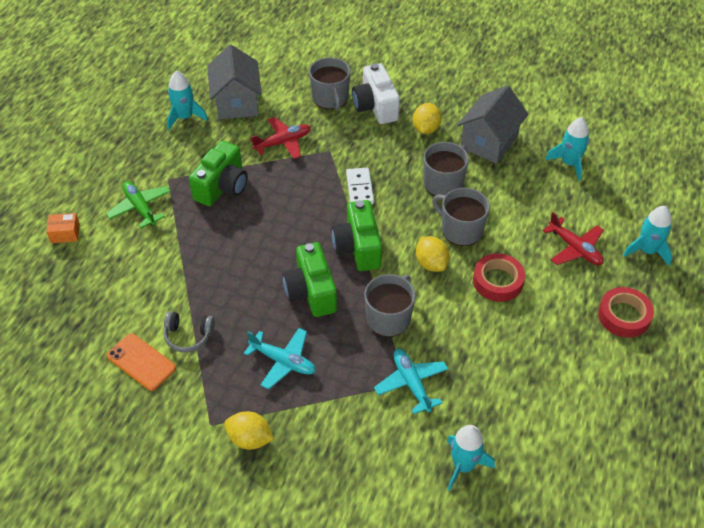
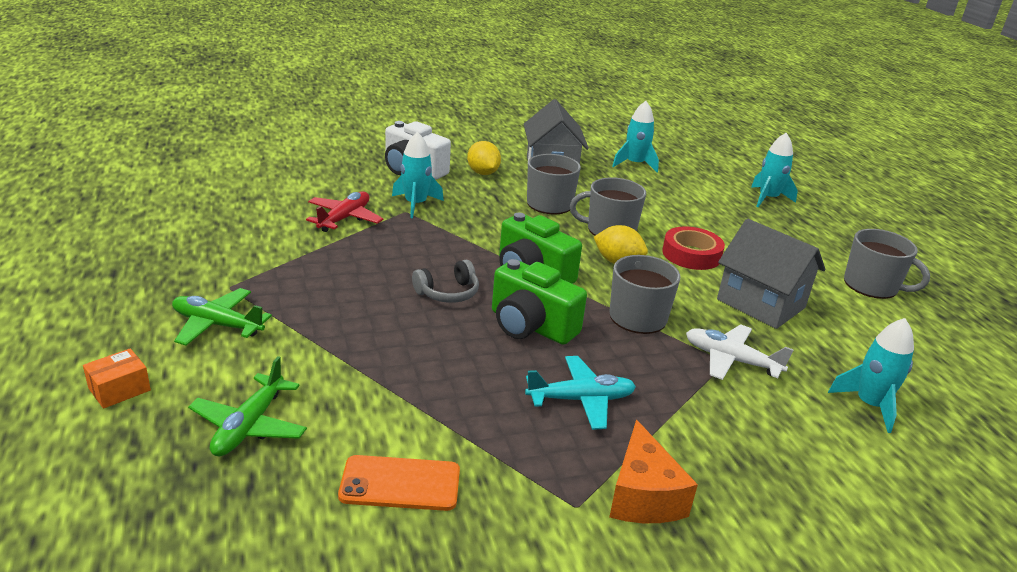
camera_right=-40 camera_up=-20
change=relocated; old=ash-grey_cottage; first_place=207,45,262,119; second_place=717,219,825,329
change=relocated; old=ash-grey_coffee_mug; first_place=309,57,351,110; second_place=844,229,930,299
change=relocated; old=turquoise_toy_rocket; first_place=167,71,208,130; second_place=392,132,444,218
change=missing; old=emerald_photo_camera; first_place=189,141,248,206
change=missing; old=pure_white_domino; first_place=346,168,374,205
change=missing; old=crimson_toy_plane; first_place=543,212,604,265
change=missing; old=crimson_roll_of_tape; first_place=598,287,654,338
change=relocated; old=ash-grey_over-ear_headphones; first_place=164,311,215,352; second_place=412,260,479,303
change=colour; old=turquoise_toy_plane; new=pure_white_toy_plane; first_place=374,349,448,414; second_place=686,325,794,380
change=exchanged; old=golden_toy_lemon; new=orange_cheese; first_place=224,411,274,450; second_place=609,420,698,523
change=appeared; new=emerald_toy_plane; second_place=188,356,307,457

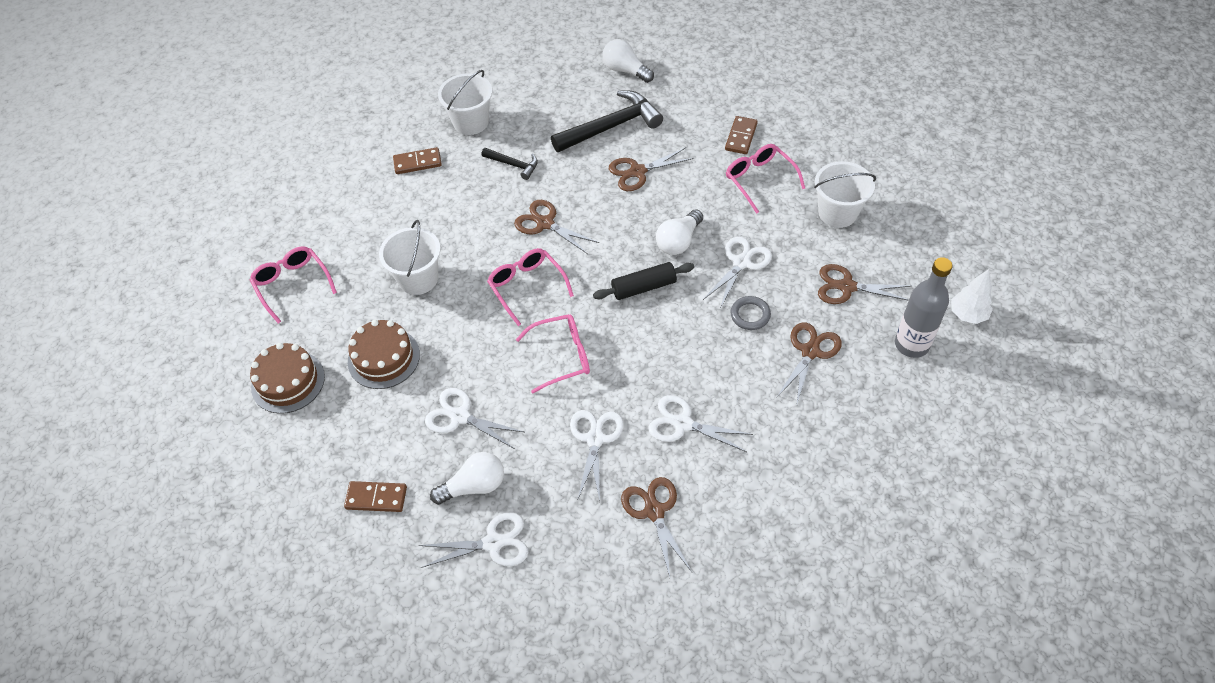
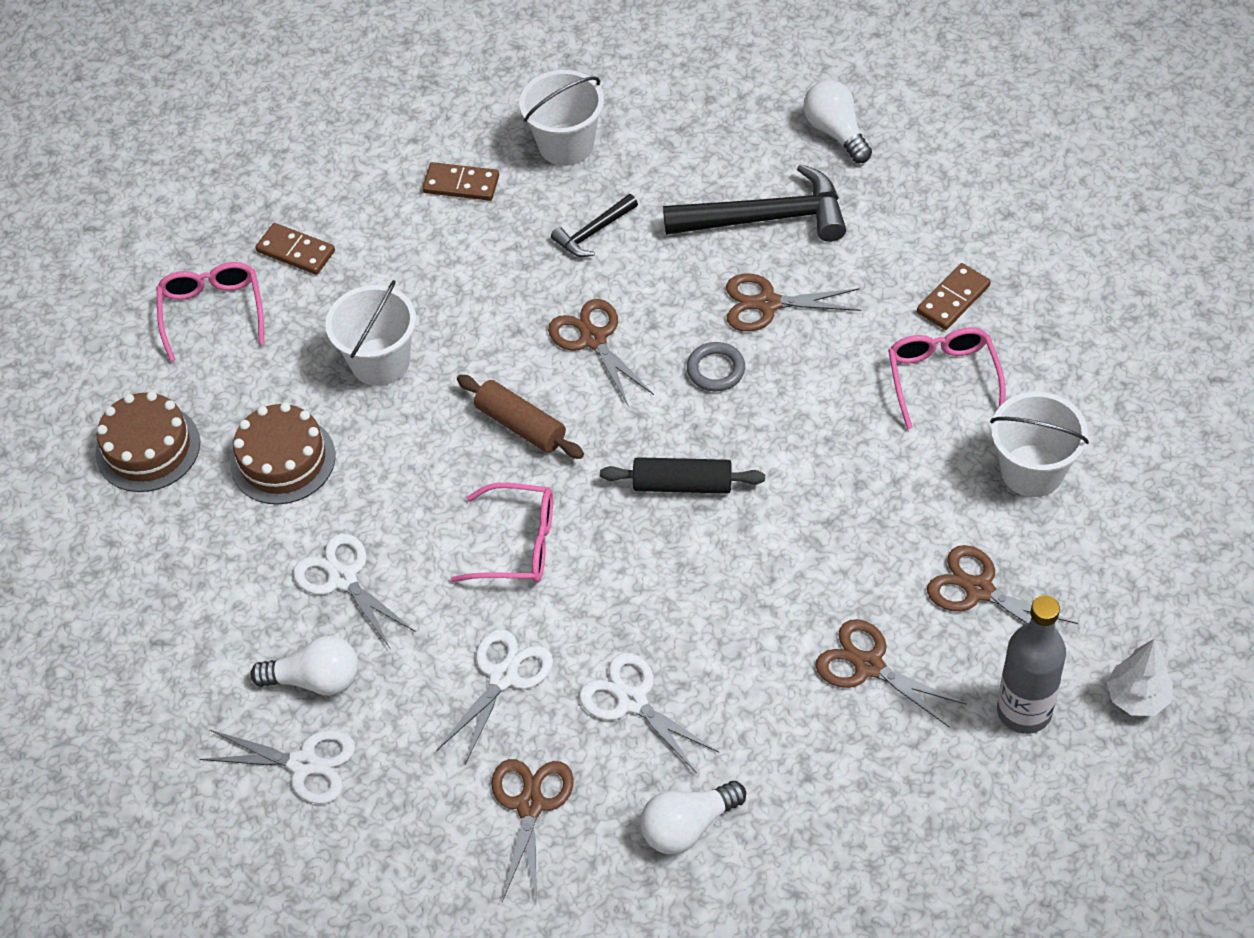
camera_right=25 camera_up=0
change=spun; old=ebony_claw_hammer; first_place=481,148,538,180; second_place=551,194,638,257; degrees=90
change=relocated; old=pure_white_lightbulb; first_place=656,209,703,255; second_place=640,781,746,854
change=missing; old=pure_white_pair_of_scissors; first_place=703,236,772,309
change=exchanged; old=rose-pink_spectacles; new=russet_dough_roller; first_place=487,248,574,326; second_place=457,375,584,459
change=relocated; old=ash-grey_hoop; first_place=730,296,771,330; second_place=687,342,745,391
change=spun; old=russet_pair_of_scissors; first_place=777,322,842,406; second_place=816,619,967,728; degrees=-105
change=relocated; old=russet_domino; first_place=344,481,407,512; second_place=256,223,335,275

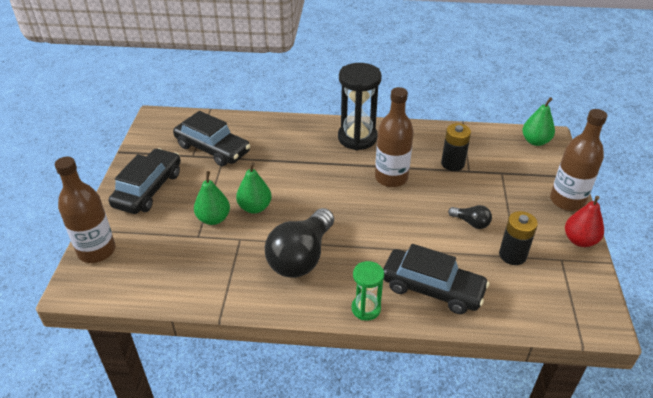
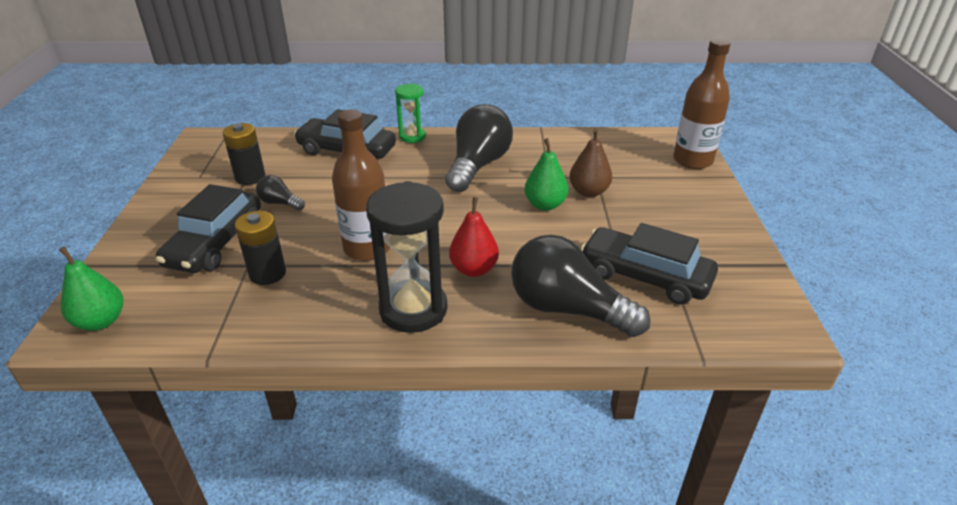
camera_right=175 camera_up=-5
change=missing; old=russet_flask; first_place=550,109,607,211
change=relocated; old=ebony_car; first_place=109,148,181,214; second_place=156,184,261,273
change=colour; old=emerald_pear; new=russet_pear; first_place=194,171,230,225; second_place=569,128,612,197
change=relocated; old=crimson_pear; first_place=565,196,604,247; second_place=449,197,499,277
change=appeared; new=ebony_lightbulb; second_place=511,235,650,337

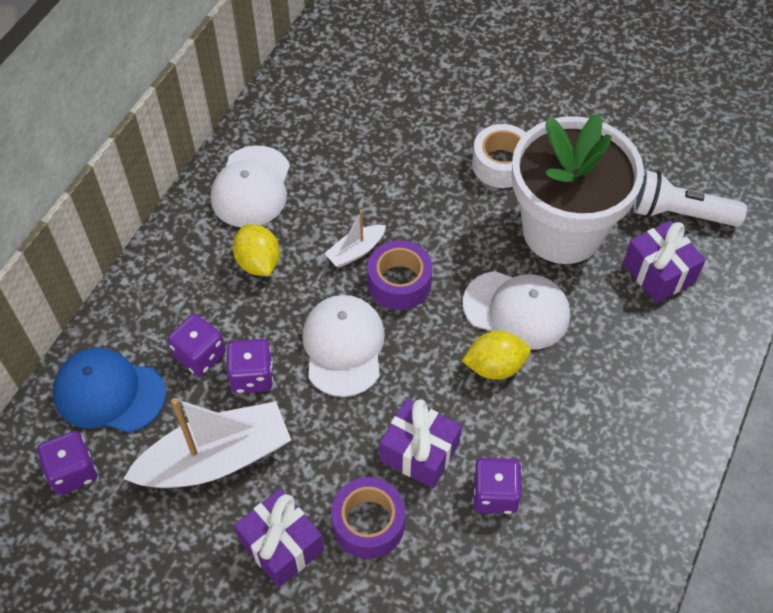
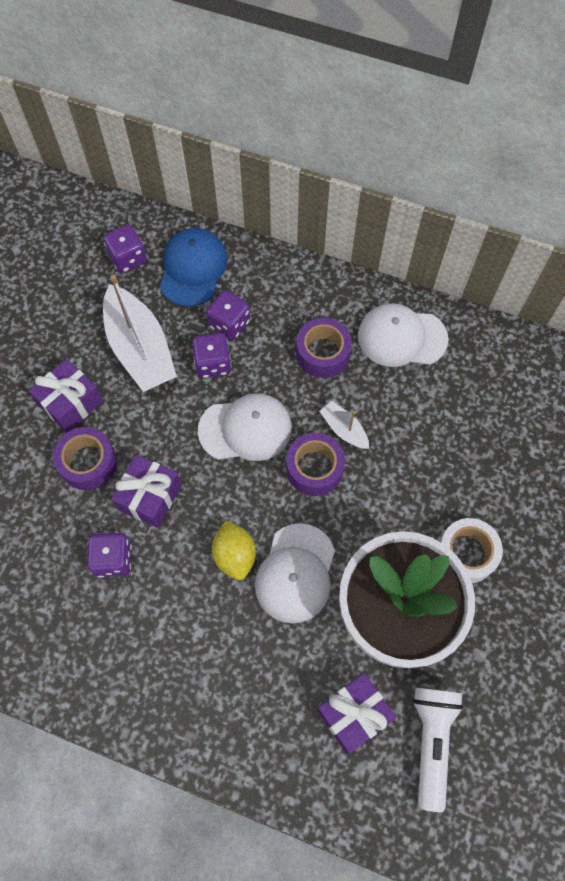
camera_right=85 camera_up=10
change=exchanged; old=golden_toy_lemon; new=violet_roll_of_tape; first_place=233,224,280,276; second_place=296,318,352,378

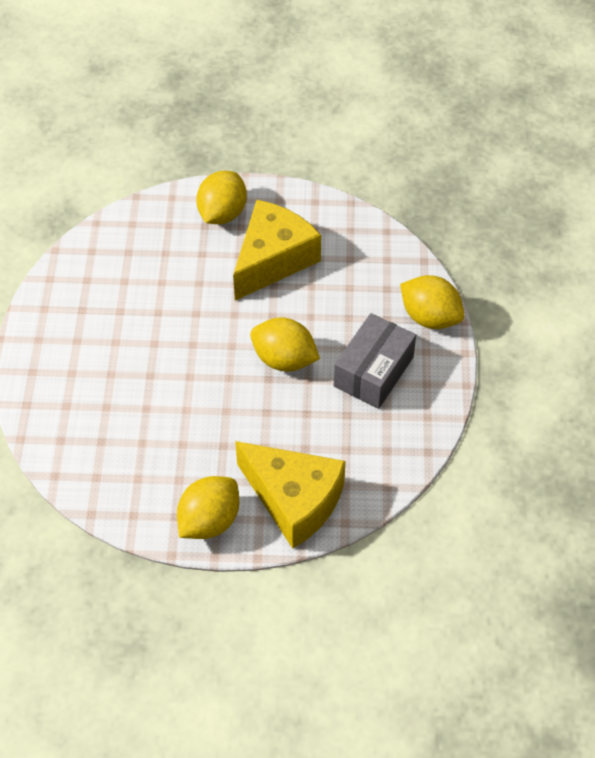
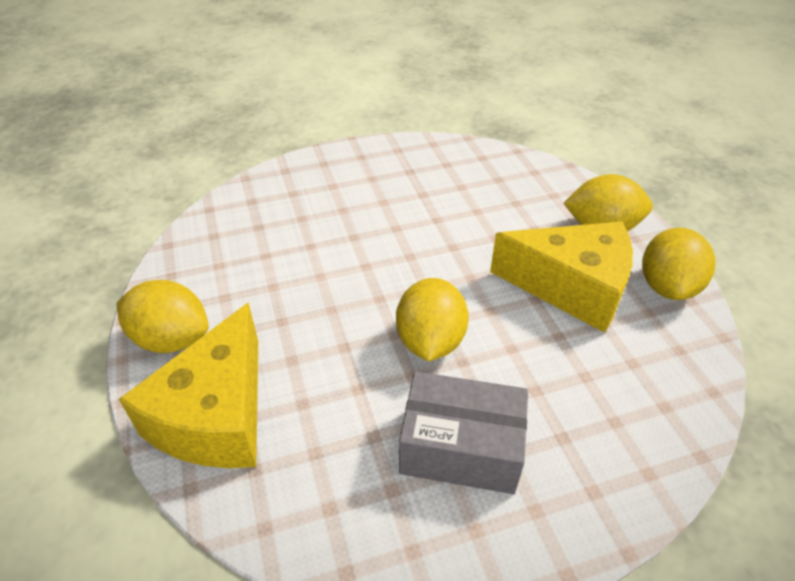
camera_right=70 camera_up=-10
change=relocated; old=golden_toy_lemon; first_place=400,275,464,329; second_place=642,228,716,300

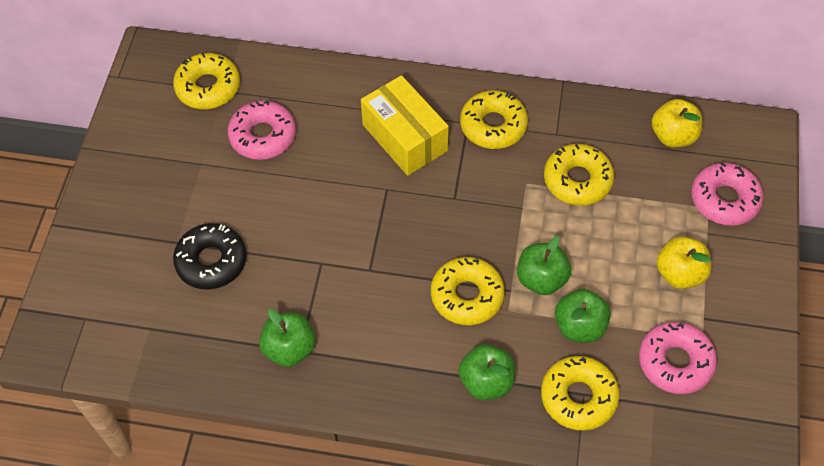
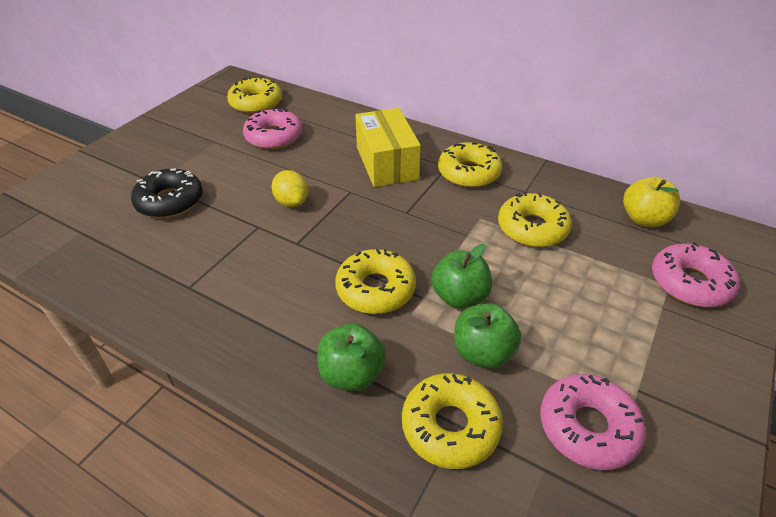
camera_right=20 camera_up=-15
change=missing; old=golden_apple; first_place=656,236,711,289
change=missing; old=emerald_apple; first_place=259,309,315,367
change=appeared; new=golden_toy_lemon; second_place=272,170,308,207

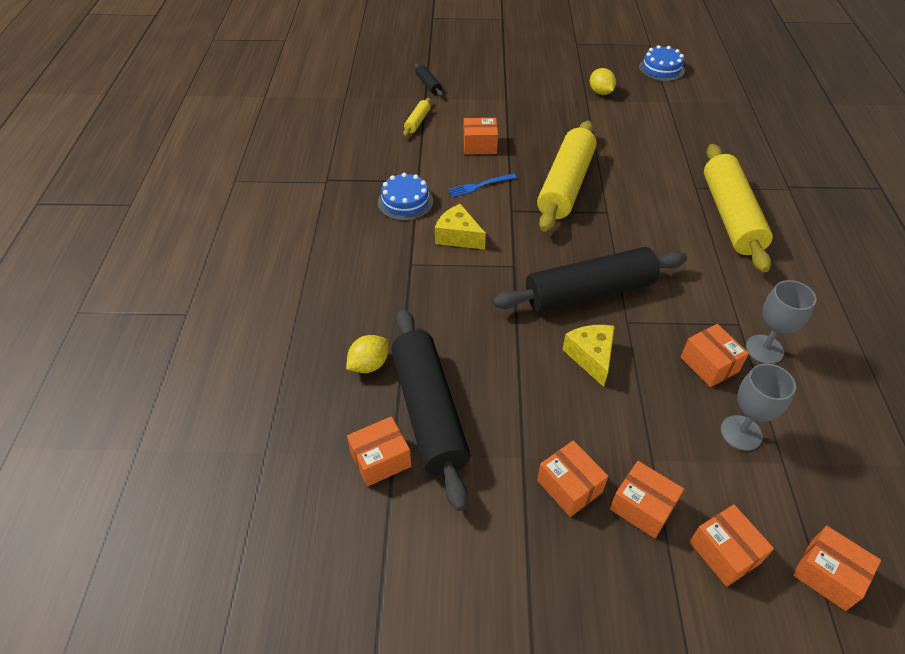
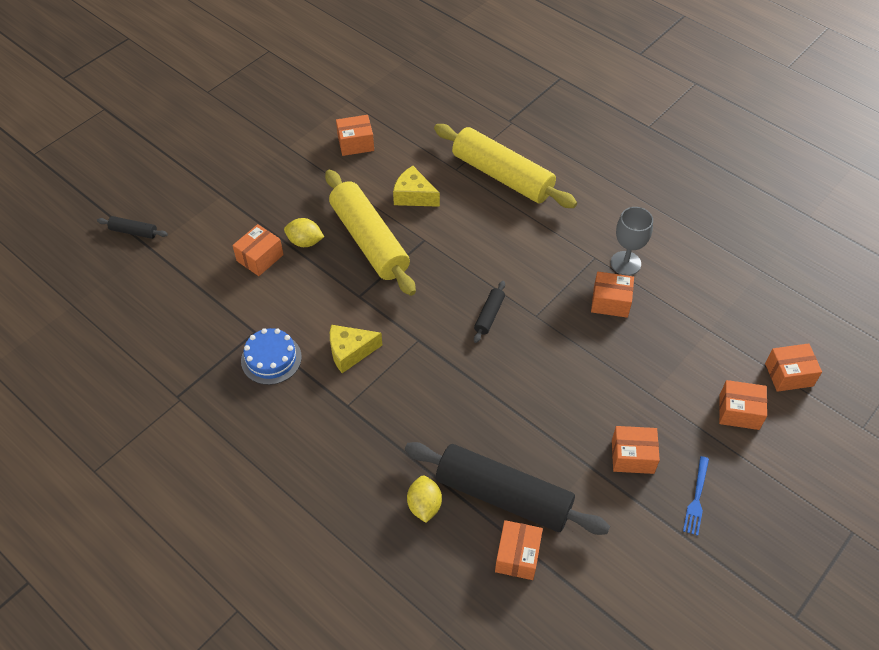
camera_right=-50 camera_up=5
change=missing; old=blue_gateau; first_place=639,45,685,81
change=relocated; old=golden_toy_lemon; first_place=590,68,616,95; second_place=284,218,324,247
change=missing; old=golden_dough_roller; first_place=403,98,431,136
change=relocated; old=blue_dinner_fork; first_place=448,174,517,197; second_place=683,456,709,536
change=size; old=ebony_dough_roller; first_place=493,247,687,313; second_place=474,281,505,343; factor=0.42
change=relocated; old=golden_cheese; first_place=562,325,615,387; second_place=393,166,440,207
change=missing; old=ash-grey_chalice; first_place=721,364,796,451
change=relocated; old=orange_box; first_place=610,461,684,538; second_place=336,115,374,156

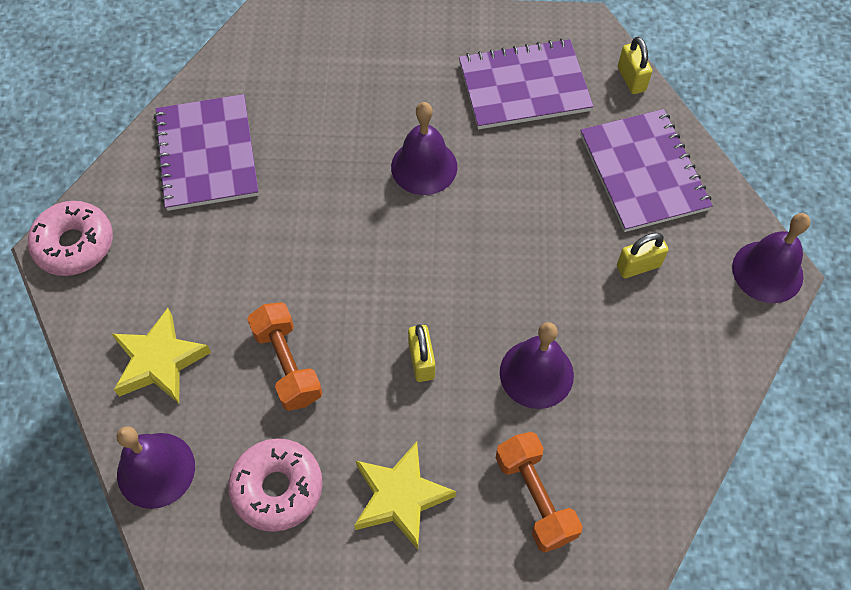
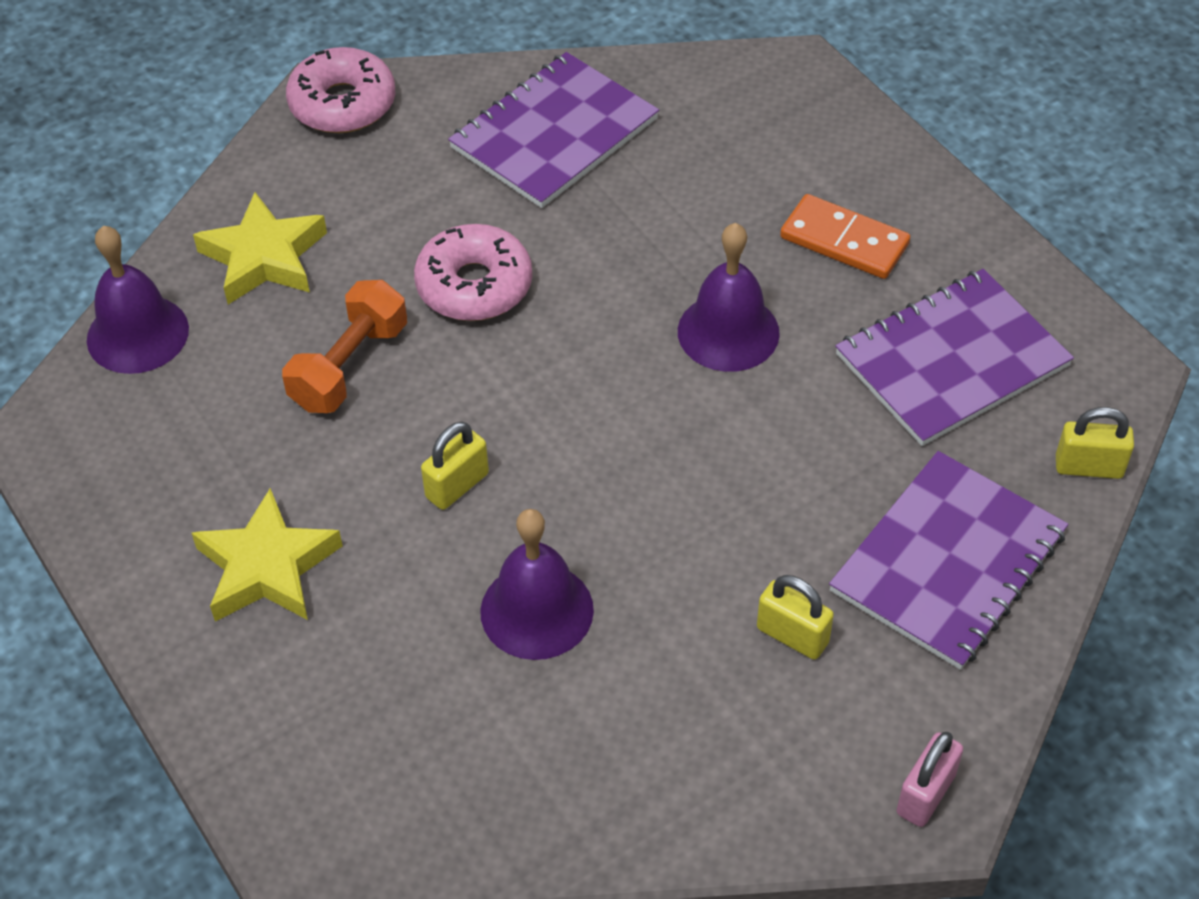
camera_right=55 camera_up=-10
change=spun; old=golden_padlock; first_place=618,37,652,94; second_place=1056,407,1134,479; degrees=60
change=spun; old=violet_notepad; first_place=459,38,594,129; second_place=835,269,1074,446; degrees=-75
change=exchanged; old=violet_school_bell; new=rose-pink_padlock; first_place=732,213,810,303; second_place=897,732,963,827
change=missing; old=orange_hand_weight; first_place=496,432,583,553
change=relocated; old=rose-pink_donut; first_place=228,438,323,532; second_place=414,224,532,321
change=appeared; new=orange_domino; second_place=780,194,910,279

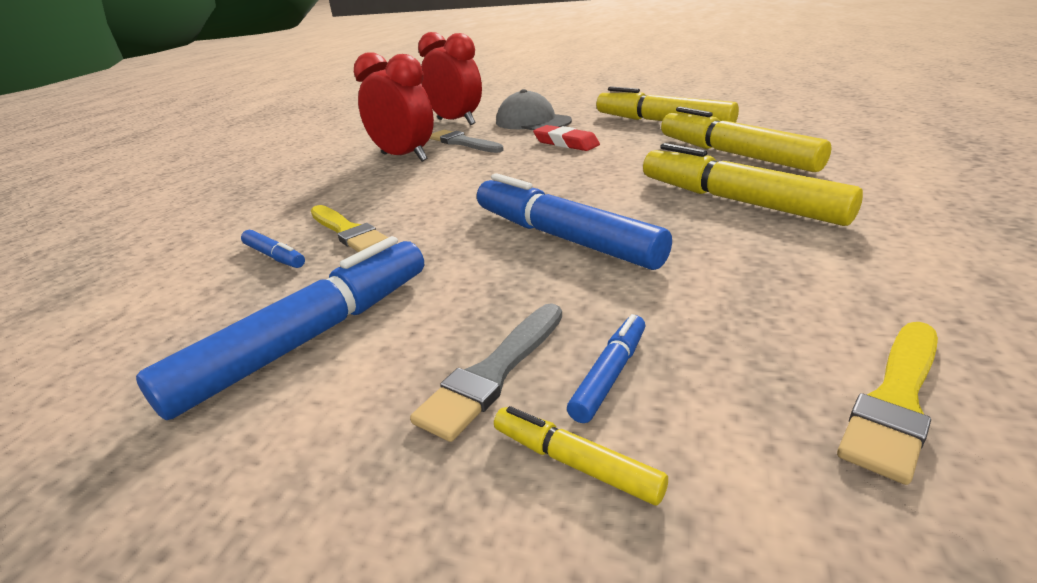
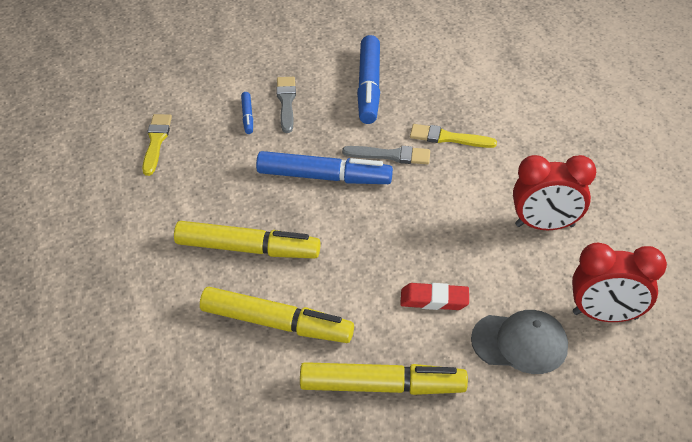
camera_right=140 camera_up=15
change=relocated; old=ash-grey_brush; first_place=430,130,504,153; second_place=342,146,430,164
change=missing; old=blue_felt_pen; first_place=241,230,305,268
change=missing; old=golden_felt_pen; first_place=494,406,668,506

